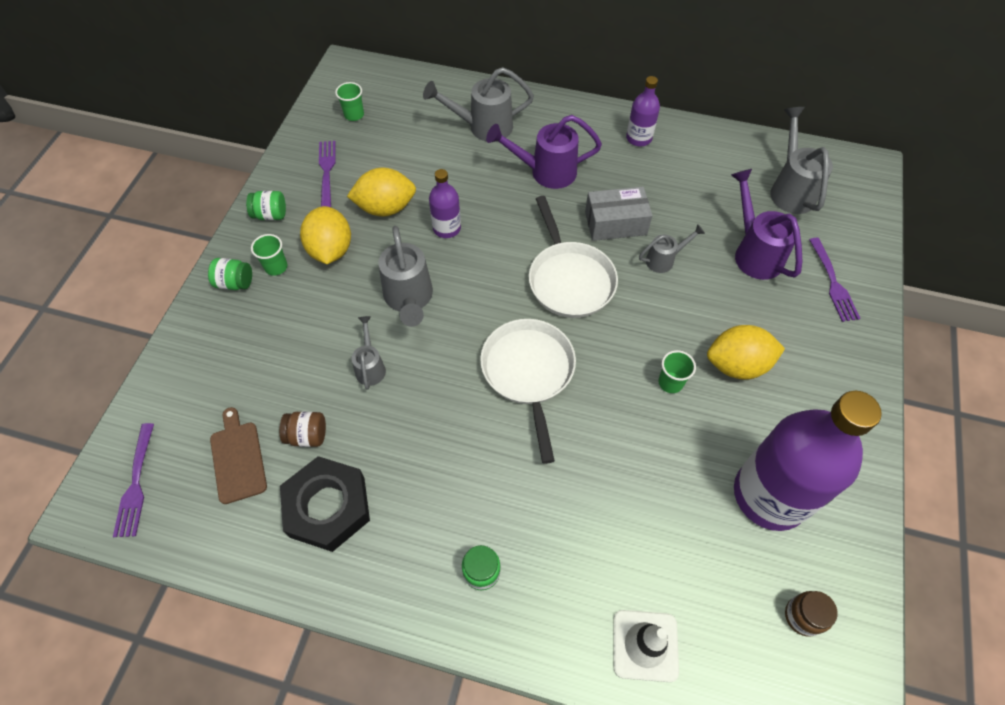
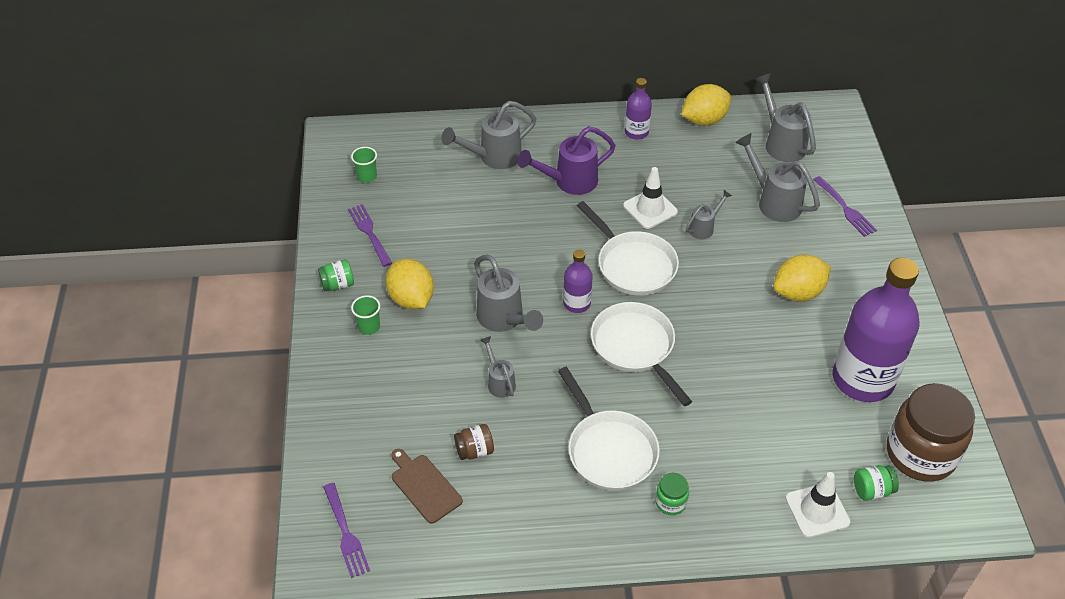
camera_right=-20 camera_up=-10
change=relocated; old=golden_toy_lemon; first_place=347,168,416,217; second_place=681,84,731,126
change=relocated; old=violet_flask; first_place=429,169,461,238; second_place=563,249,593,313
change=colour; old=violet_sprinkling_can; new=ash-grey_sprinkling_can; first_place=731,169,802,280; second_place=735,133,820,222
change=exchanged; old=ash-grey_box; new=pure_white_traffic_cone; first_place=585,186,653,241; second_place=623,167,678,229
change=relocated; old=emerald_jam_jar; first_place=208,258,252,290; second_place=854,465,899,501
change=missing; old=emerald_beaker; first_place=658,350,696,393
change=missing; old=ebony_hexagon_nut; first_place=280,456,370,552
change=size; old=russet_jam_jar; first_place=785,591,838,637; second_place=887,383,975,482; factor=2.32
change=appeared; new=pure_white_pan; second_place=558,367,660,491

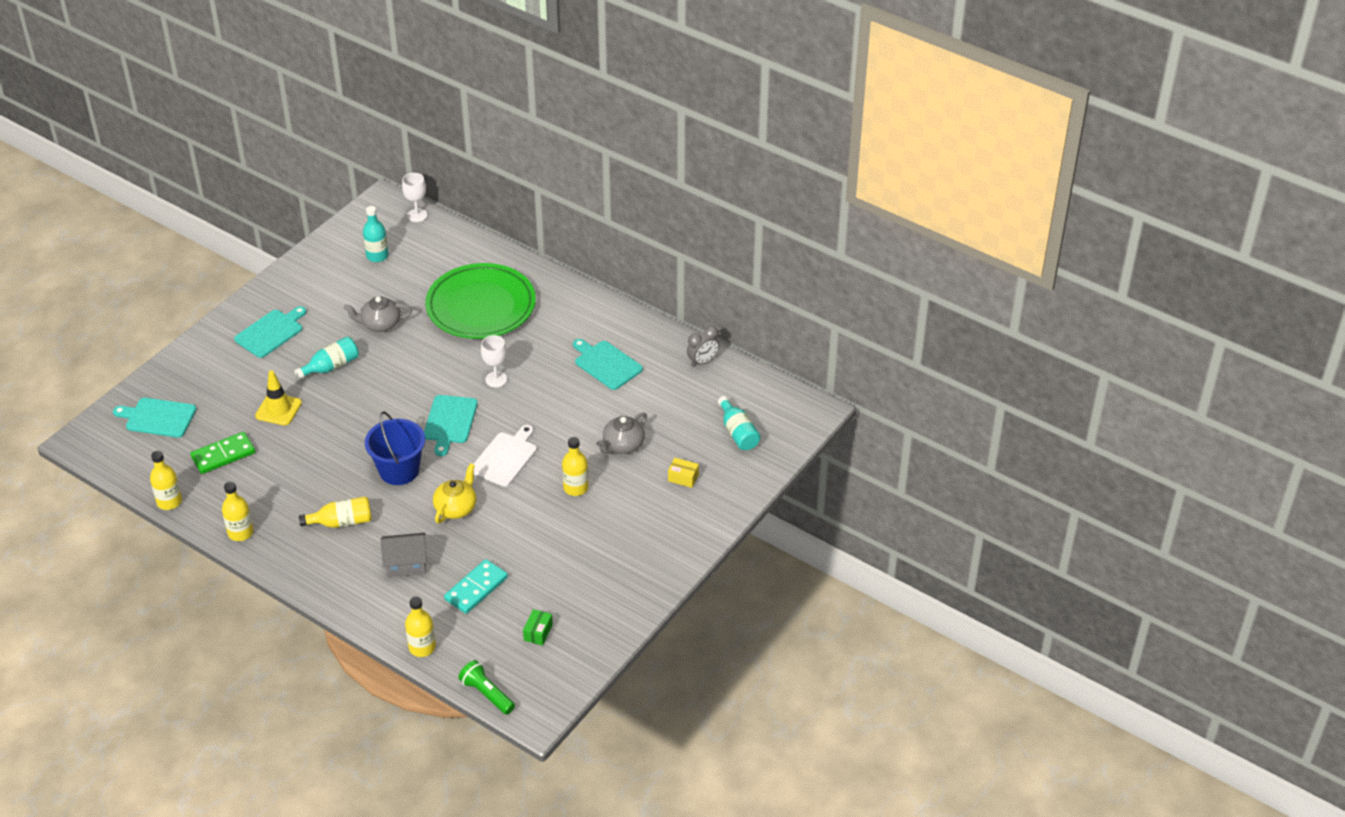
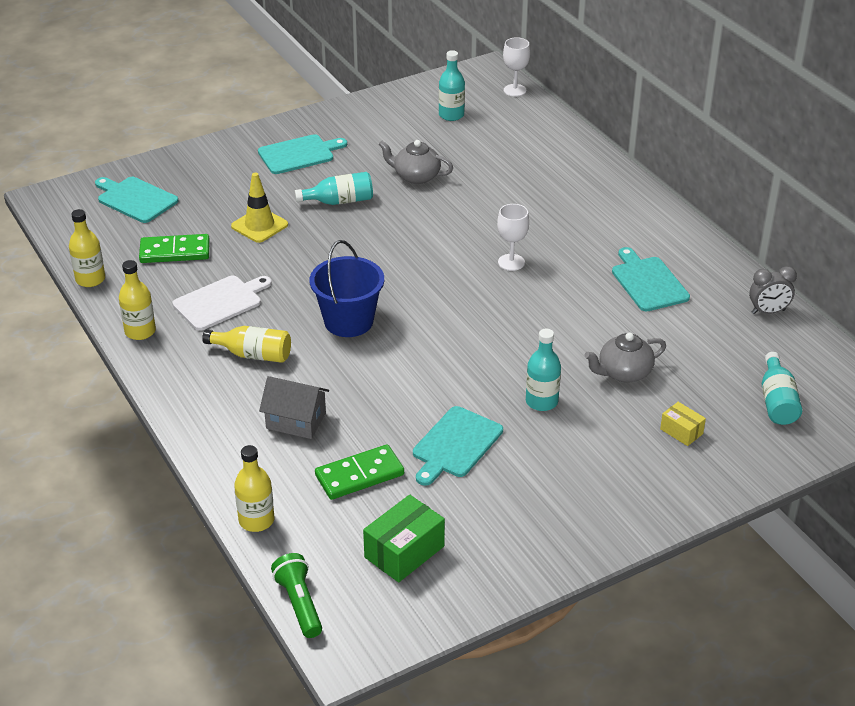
camera_right=25 camera_up=-5
change=missing; old=emerald_plate; first_place=425,263,536,339
change=relocated; old=turquoise_cutting_board; first_place=424,395,478,456; second_place=413,406,503,486
change=relocated; old=pure_white_cutting_board; first_place=474,425,537,487; second_place=172,275,272,331
change=colour; old=golden_flask; new=turquoise_flask; first_place=562,437,589,496; second_place=526,329,561,411
change=missing; old=golden_tea_pot; first_place=433,463,476,523
change=colour; old=turquoise_domino; new=emerald_domino; first_place=444,559,508,614; second_place=315,444,404,500
change=size; old=emerald_box; first_place=523,609,553,646; second_place=363,495,445,582; factor=1.74

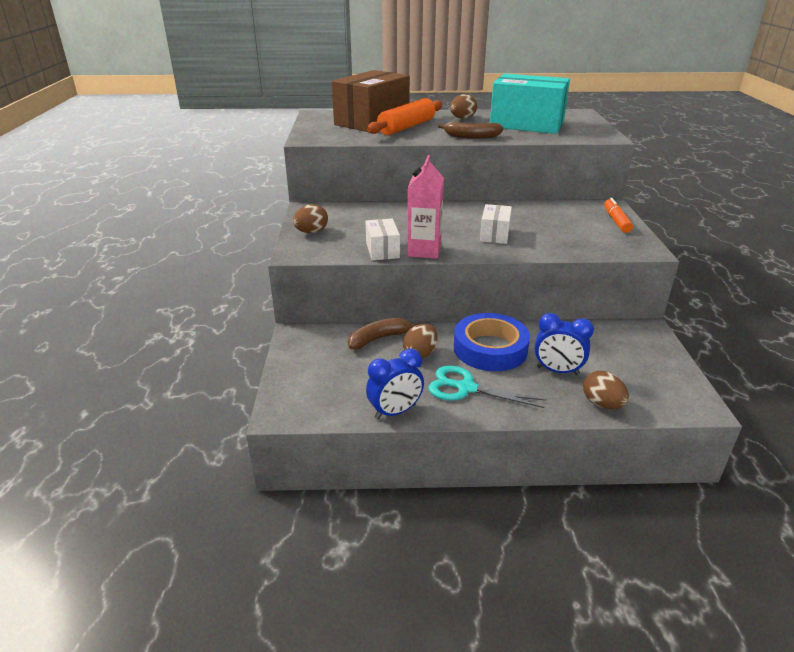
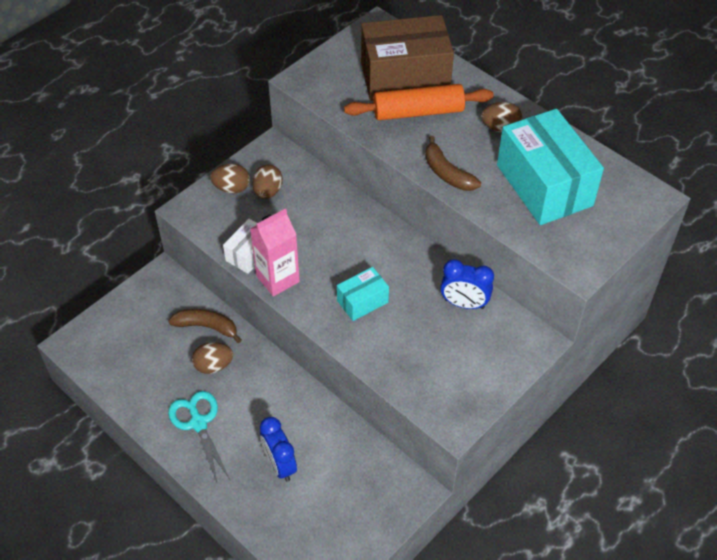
camera_right=45 camera_up=20
change=missing; old=orange_felt_pen; first_place=604,198,633,233
change=colour; old=pure_white_box; new=turquoise_box; first_place=480,204,512,244; second_place=337,267,389,321
change=missing; old=blue_roll_of_tape; first_place=454,313,530,371
change=relocated; old=blue_alarm_clock; first_place=366,349,424,419; second_place=440,259,494,309
change=relocated; old=russet_egg_shape; first_place=583,371,629,409; second_place=252,165,283,199

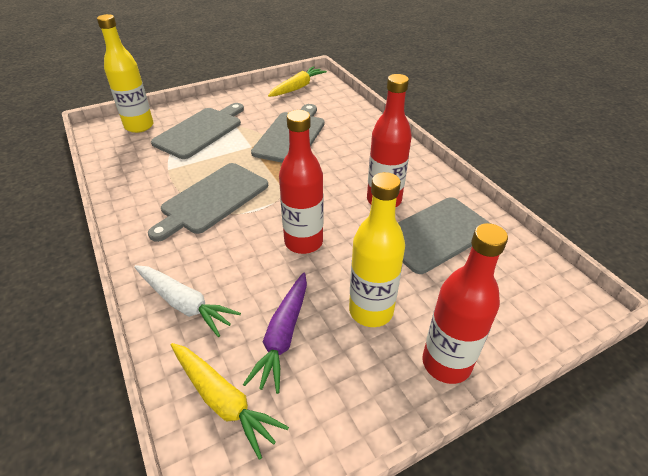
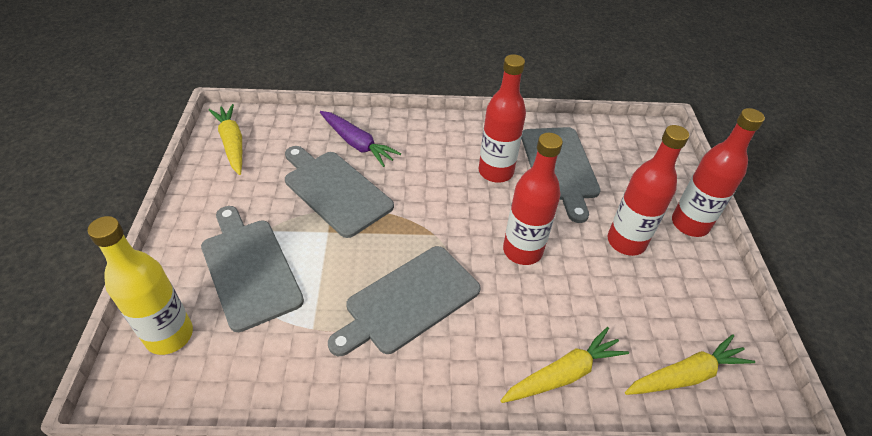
camera_right=-65 camera_up=5
change=spun; old=ash-grey_cutting_board; first_place=148,163,268,242; second_place=328,246,481,356; degrees=75
change=colour; old=golden_flask; new=crimson_flask; first_place=349,172,405,327; second_place=607,125,689,256
change=colour; old=pure_white_root_vegetable; new=golden_root_vegetable; first_place=134,265,241,337; second_place=500,327,629,403
change=relocated; old=violet_root_vegetable; first_place=243,273,307,394; second_place=320,111,401,167

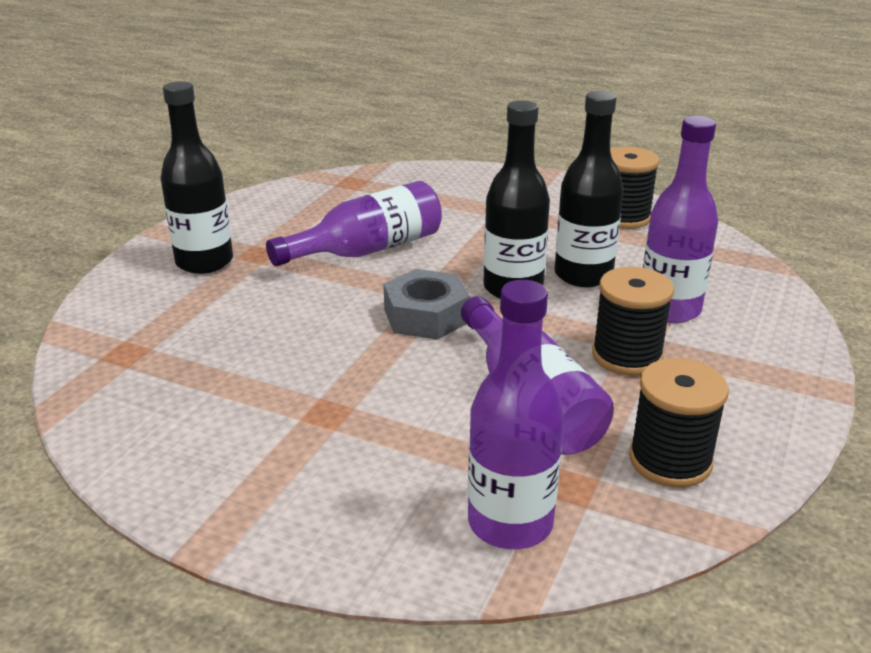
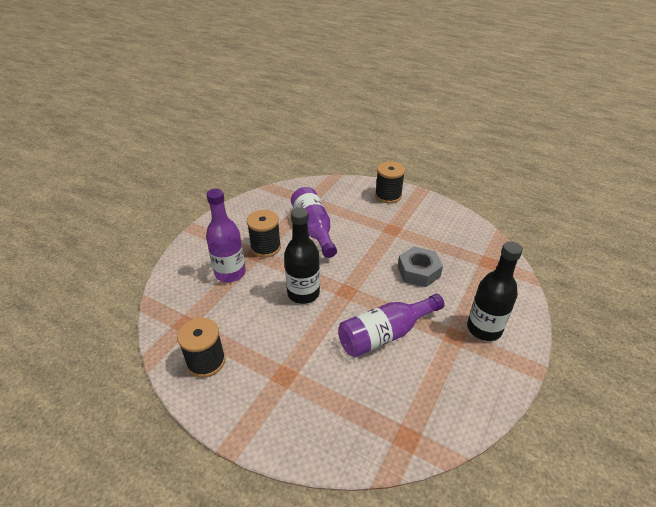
camera_right=-175 camera_up=10
change=missing; old=ebony_flask; first_place=554,91,623,287
change=relocated; old=ash-grey_hexagon_nut; first_place=383,269,470,340; second_place=398,246,443,287
change=missing; old=violet_flask; first_place=468,280,564,549
change=relocated; old=ebony_reel_of_thread; first_place=629,358,729,488; second_place=375,161,405,204

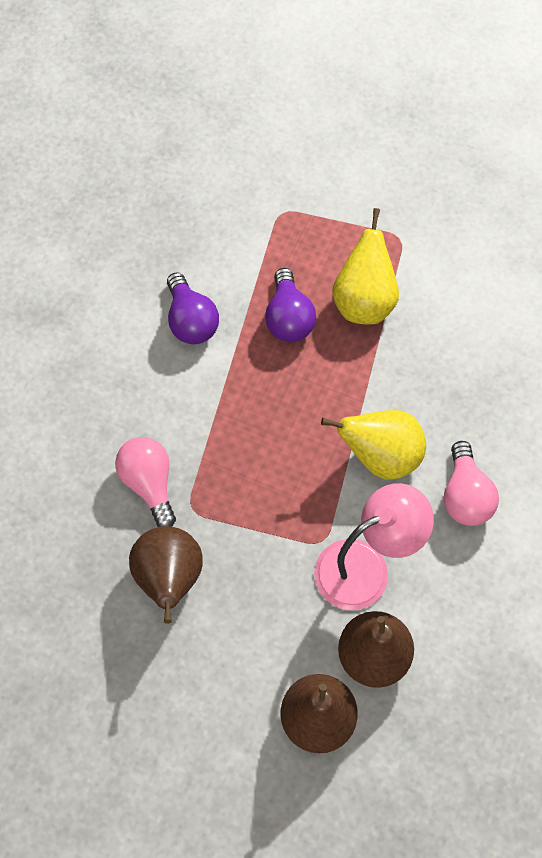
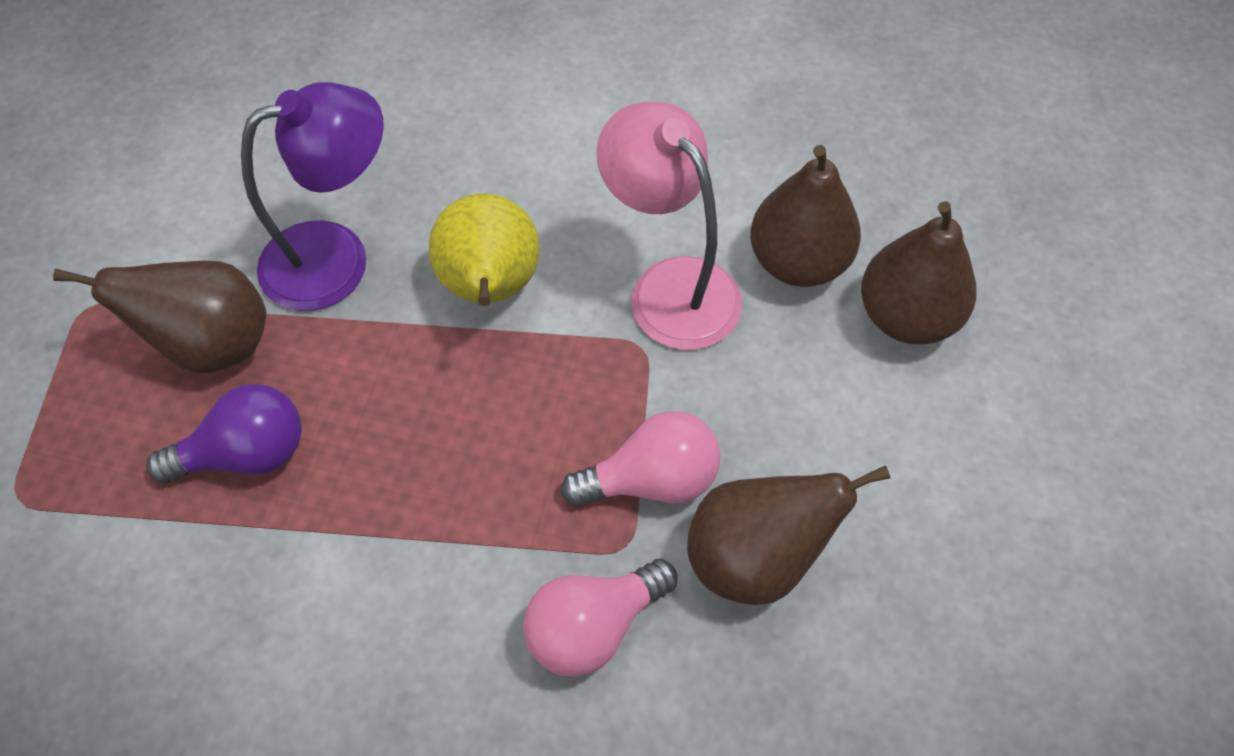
camera_right=-100 camera_up=-5
change=colour; old=golden_pear; new=russet_pear; first_place=332,208,399,325; second_place=53,261,266,373
change=missing; old=violet_lightbulb; first_place=167,272,219,344
change=relocated; old=rose-pink_lightbulb; first_place=444,441,499,526; second_place=561,411,720,507
change=appeared; new=violet_reading_lamp; second_place=241,82,384,311

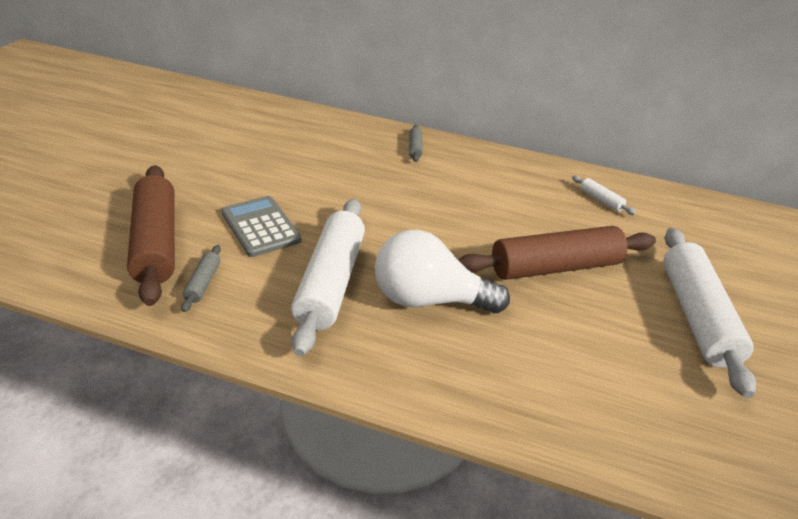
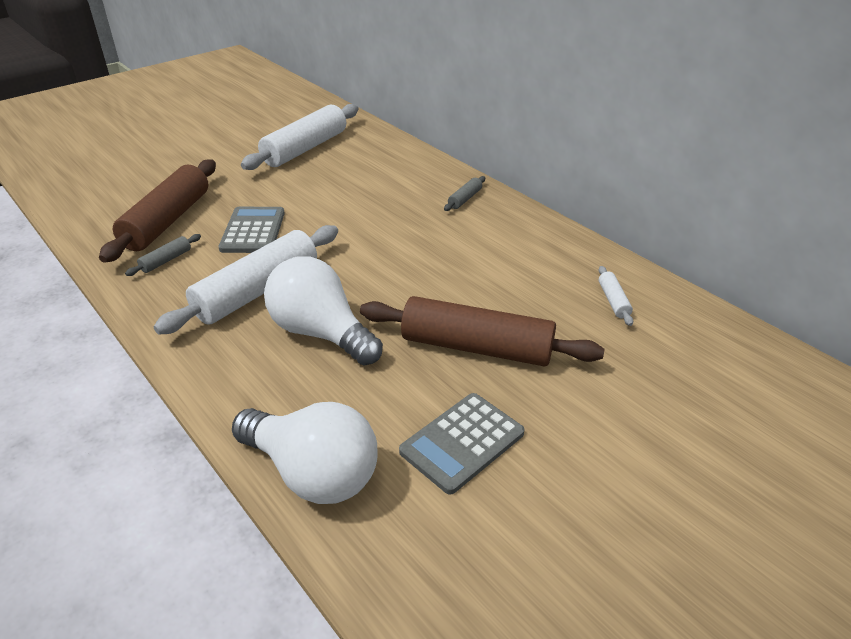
camera_right=35 camera_up=0
change=relocated; old=pure_white_dough_roller; first_place=663,228,756,398; second_place=241,104,358,170
change=appeared; new=ash-grey_calculator; second_place=399,393,525,495
change=appeared; new=pure_white_lightbulb; second_place=232,402,378,504

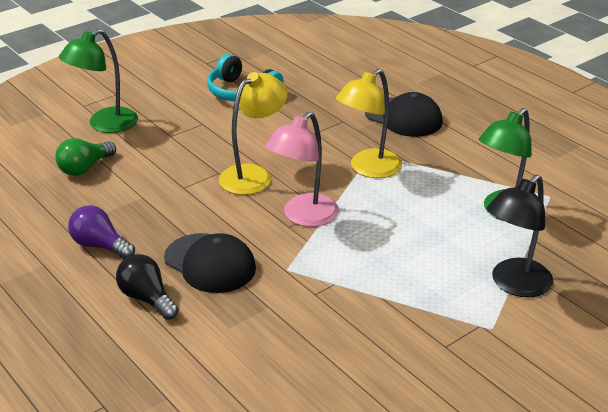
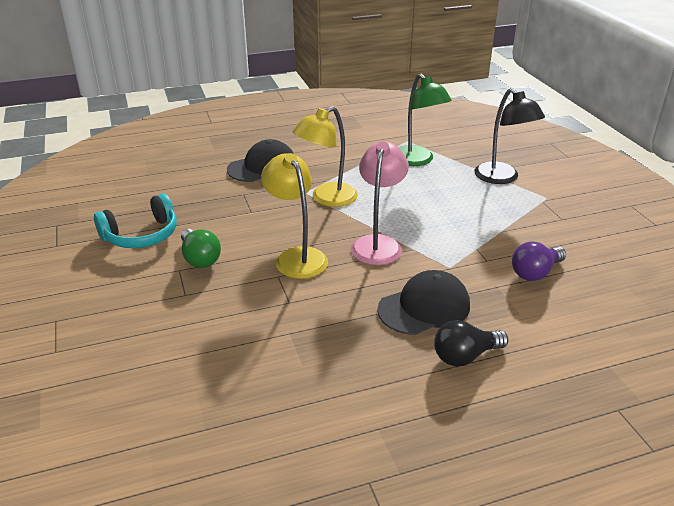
camera_right=-70 camera_up=0
change=missing; old=emerald_reading_lamp; first_place=59,29,138,133
change=spun; old=golden_reading_lamp; first_place=336,69,402,178; second_place=292,106,358,207; degrees=75
change=spun; old=rose-pink_reading_lamp; first_place=266,112,339,227; second_place=351,142,409,265; degrees=-135
change=relocated; old=emerald_lightbulb; first_place=55,138,116,176; second_place=181,229,221,268
change=relocated; old=violet_lightbulb; first_place=68,205,135,259; second_place=512,241,566,281

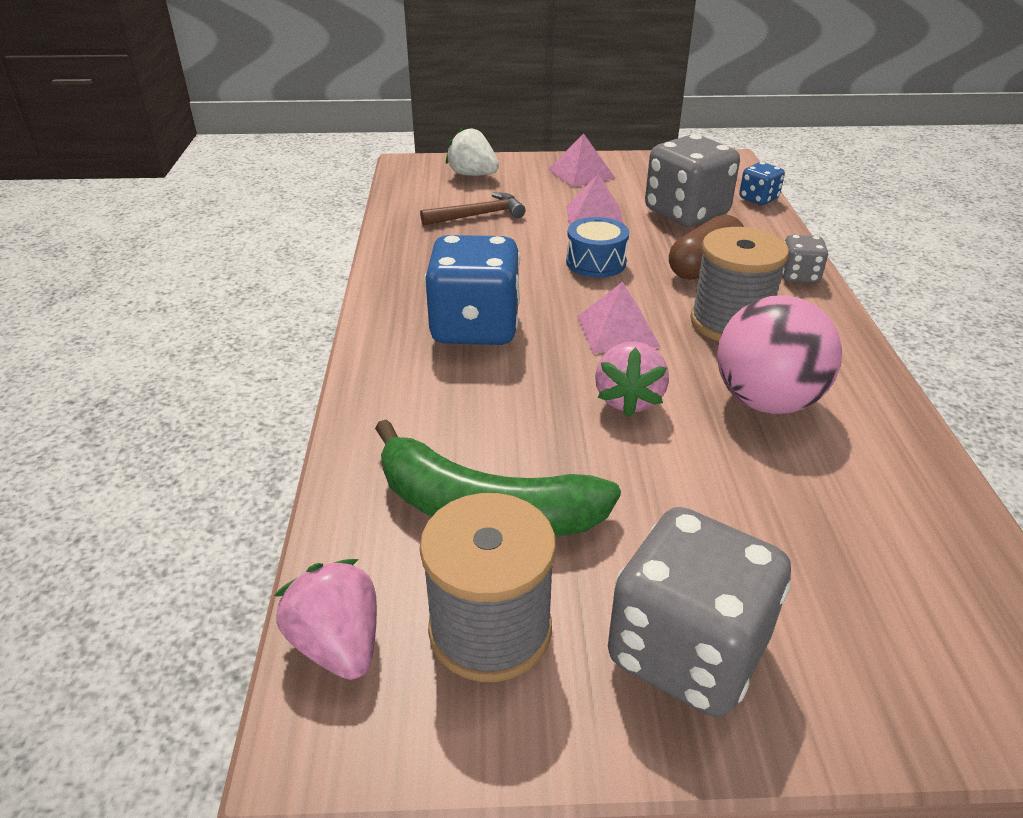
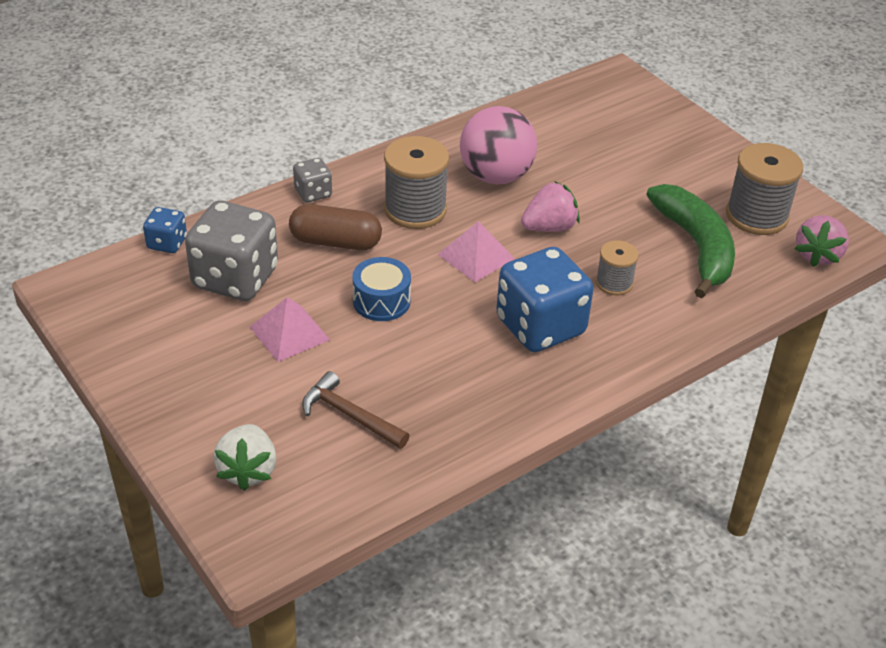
camera_right=-125 camera_up=5
change=missing; old=rose-pink_solid_pyramid; first_place=548,133,615,187
change=missing; old=ash-grey_die; first_place=608,507,791,717
change=appeared; new=ash-grey_reel_of_thread; second_place=596,240,639,295

